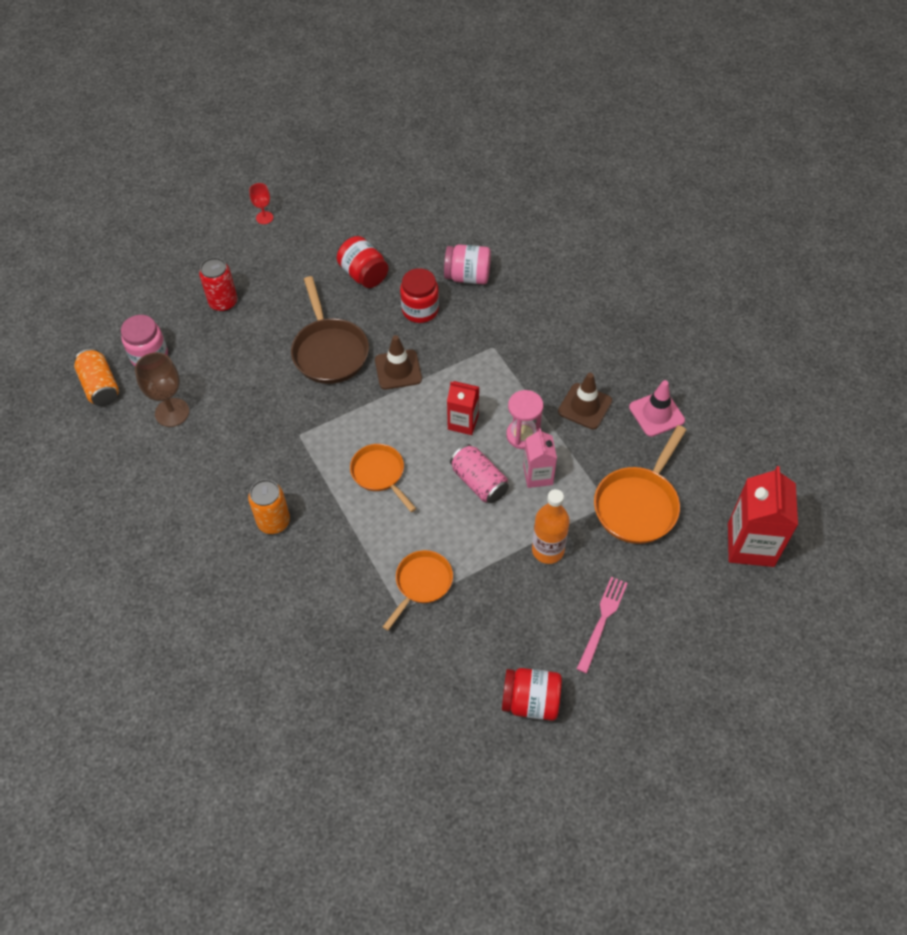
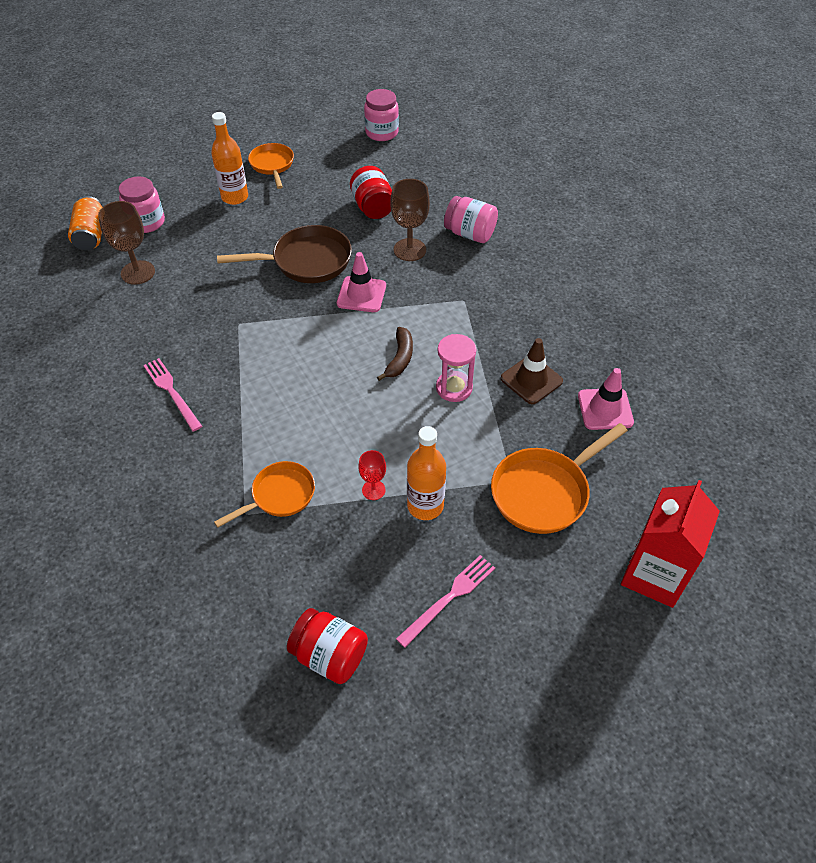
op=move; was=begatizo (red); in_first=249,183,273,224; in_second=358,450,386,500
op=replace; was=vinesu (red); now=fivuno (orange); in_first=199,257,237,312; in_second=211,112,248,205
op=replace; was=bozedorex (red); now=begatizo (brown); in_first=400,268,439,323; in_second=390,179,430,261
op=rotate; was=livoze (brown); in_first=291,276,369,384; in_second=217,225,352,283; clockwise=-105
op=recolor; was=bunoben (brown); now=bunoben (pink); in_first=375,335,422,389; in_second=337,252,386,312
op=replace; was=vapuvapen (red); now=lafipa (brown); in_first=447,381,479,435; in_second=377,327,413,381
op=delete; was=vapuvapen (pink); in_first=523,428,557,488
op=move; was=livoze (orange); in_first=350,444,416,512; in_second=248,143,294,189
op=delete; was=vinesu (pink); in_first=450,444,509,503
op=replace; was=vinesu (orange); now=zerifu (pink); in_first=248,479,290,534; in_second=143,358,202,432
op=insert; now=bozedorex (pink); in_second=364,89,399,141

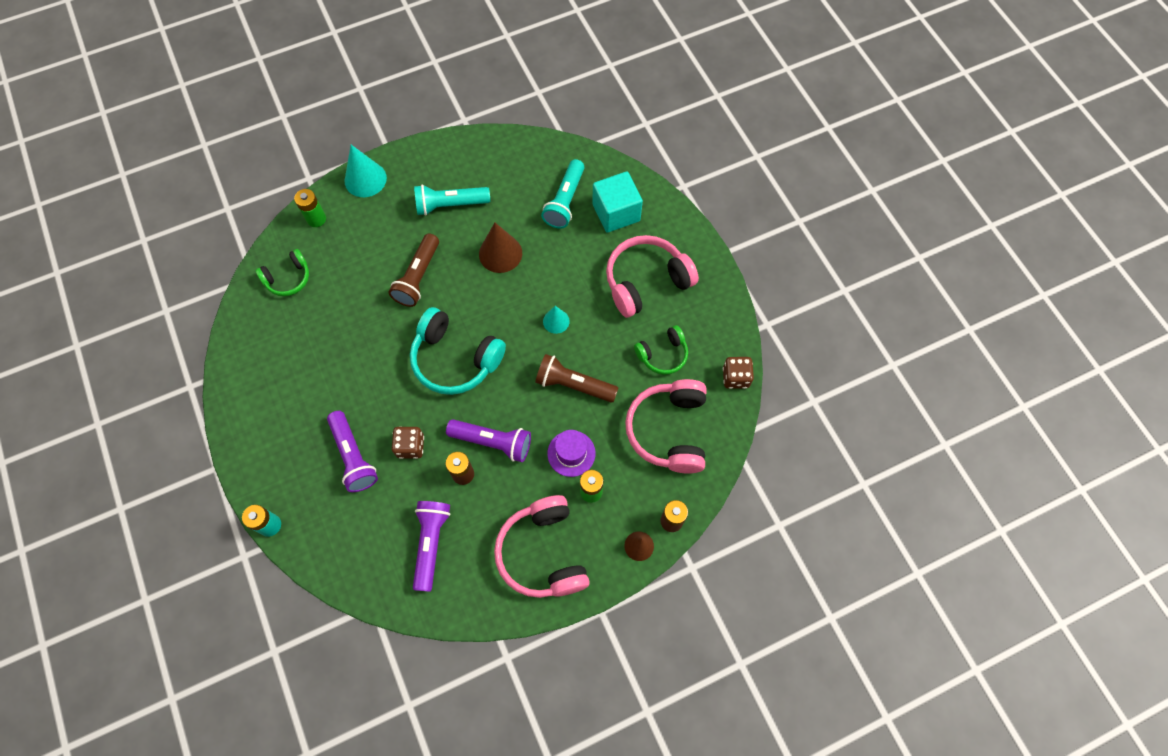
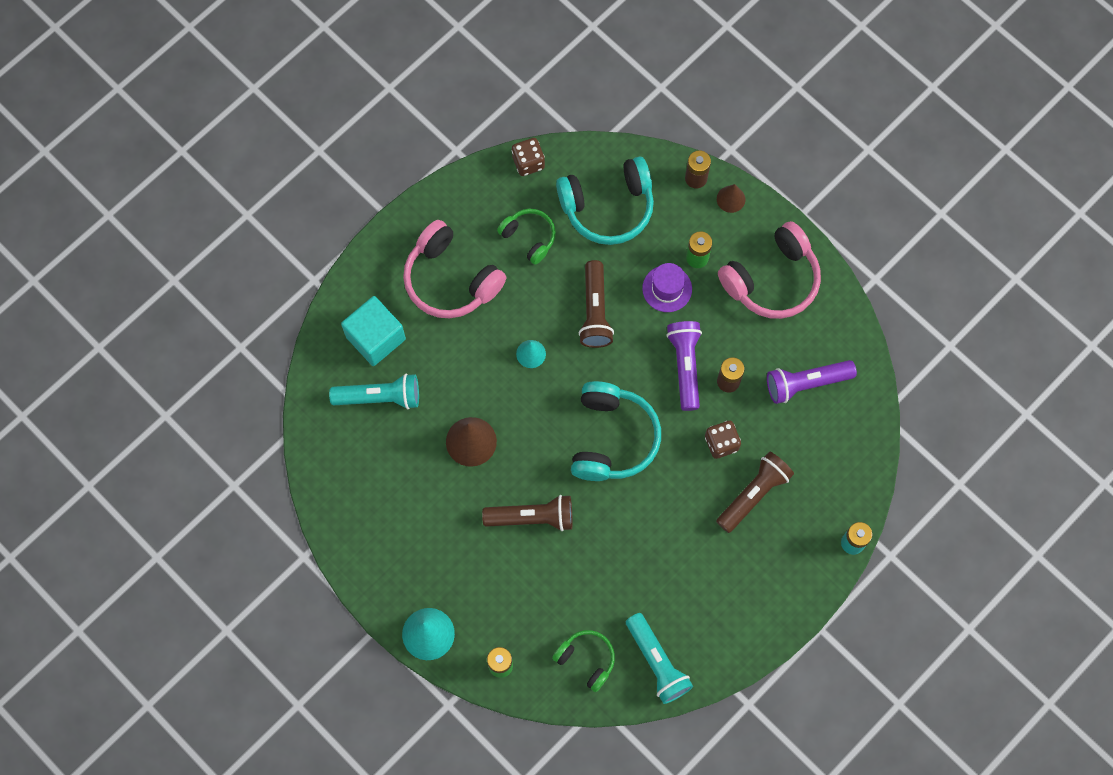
op=move; was=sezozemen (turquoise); in_first=414,185,490,216; in_second=626,613,693,704
op=recolor; was=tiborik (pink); now=tiborik (turquoise); in_first=625,379,707,474; in_second=556,157,654,245
op=recolor; was=sezozemen (purple); now=sezozemen (brown); in_first=327,411,378,492; in_second=716,452,794,533

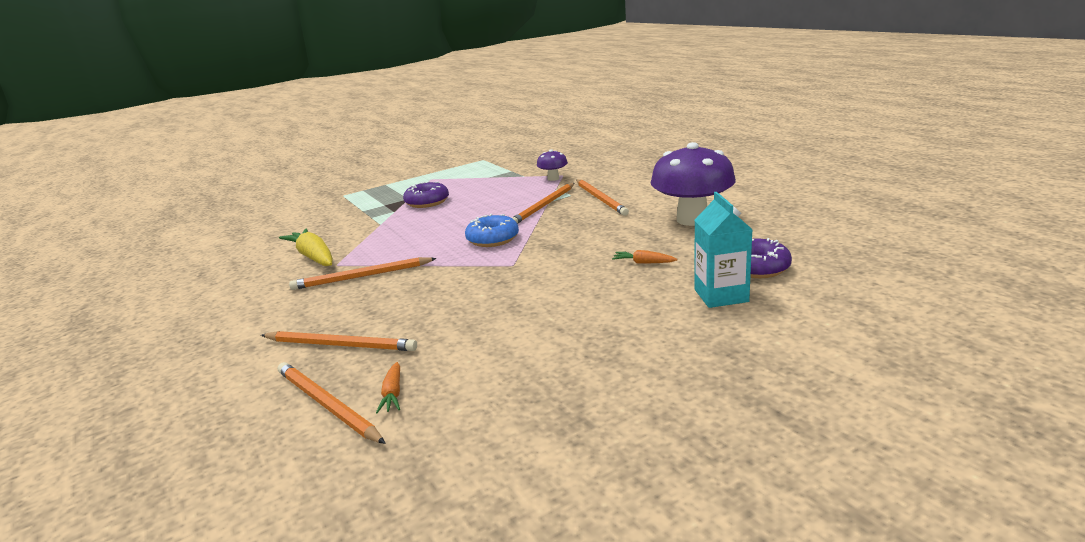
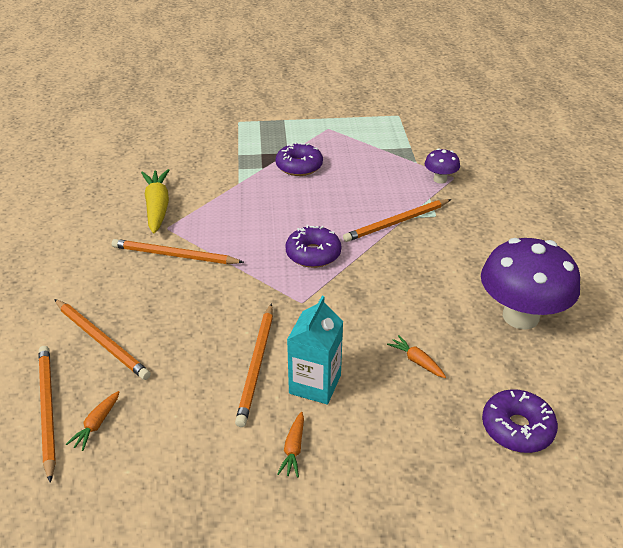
op=move; was=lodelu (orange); in_first=576,179,629,216; in_second=235,303,273,427
op=move; was=vapuvapen (turquoise); in_first=694,192,753,308; in_second=287,296,343,405
op=recolor; was=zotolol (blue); now=zotolol (purple); in_first=465,214,519,247; in_second=285,225,341,268
op=insert; now=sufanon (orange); in_second=277,412,304,478

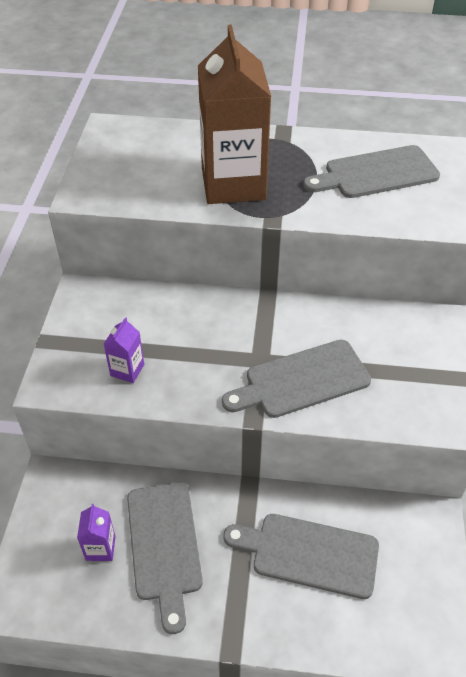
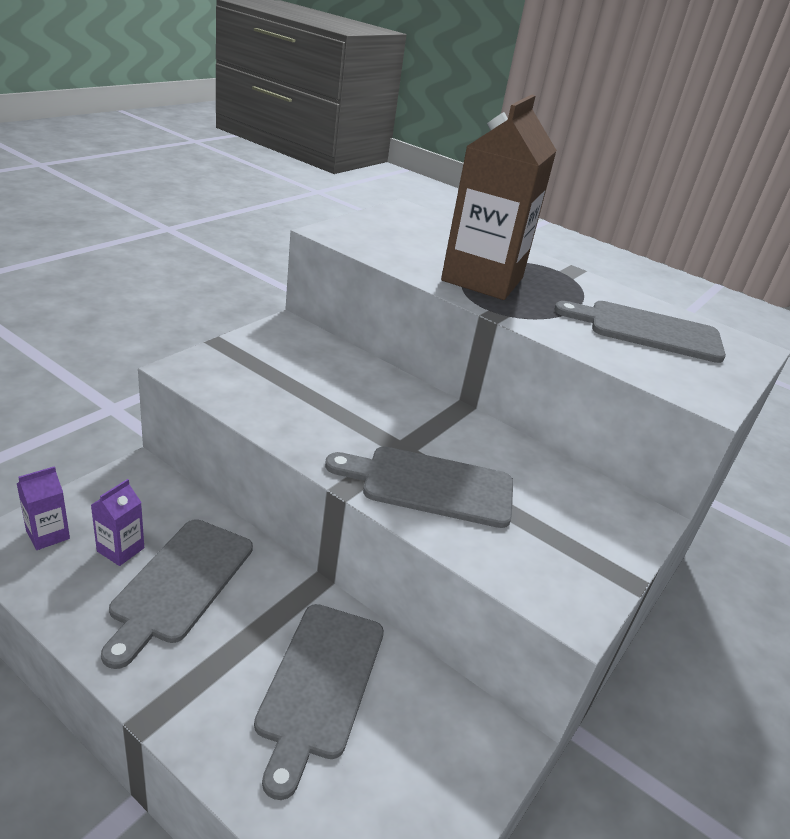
op=move; was=vapuvapen (purple); in_first=104,317,144,383; in_second=17,466,70,550
op=rotate; was=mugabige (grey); in_first=223,514,379,599; in_second=254,604,384,800; clockwise=-120

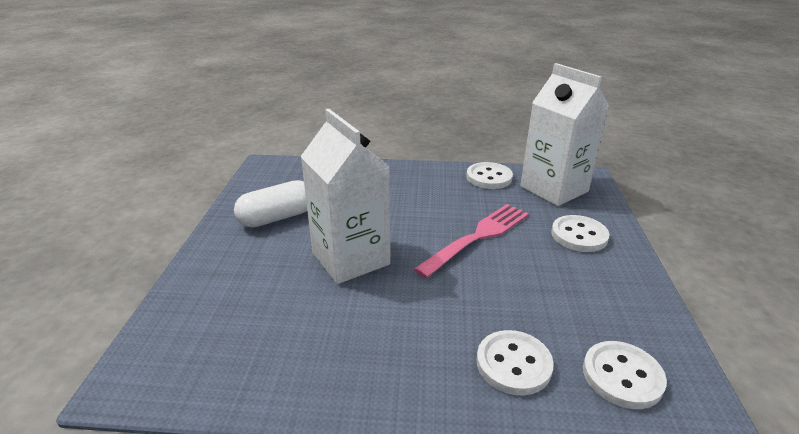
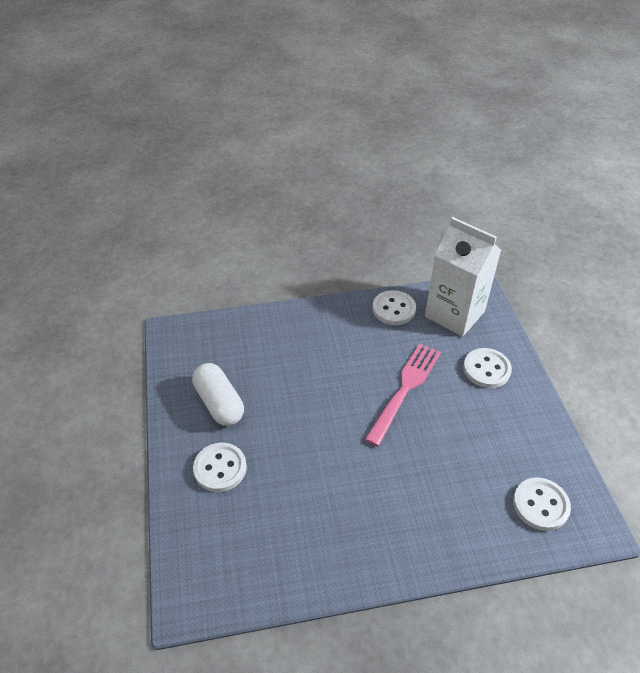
op=delete; was=vapuvapen (white); in_first=300,109,391,284
op=rotate; was=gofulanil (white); in_first=234,180,307,228; in_second=192,363,244,426; clockwise=-75
op=move; was=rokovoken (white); in_first=477,330,554,395; in_second=193,443,247,492

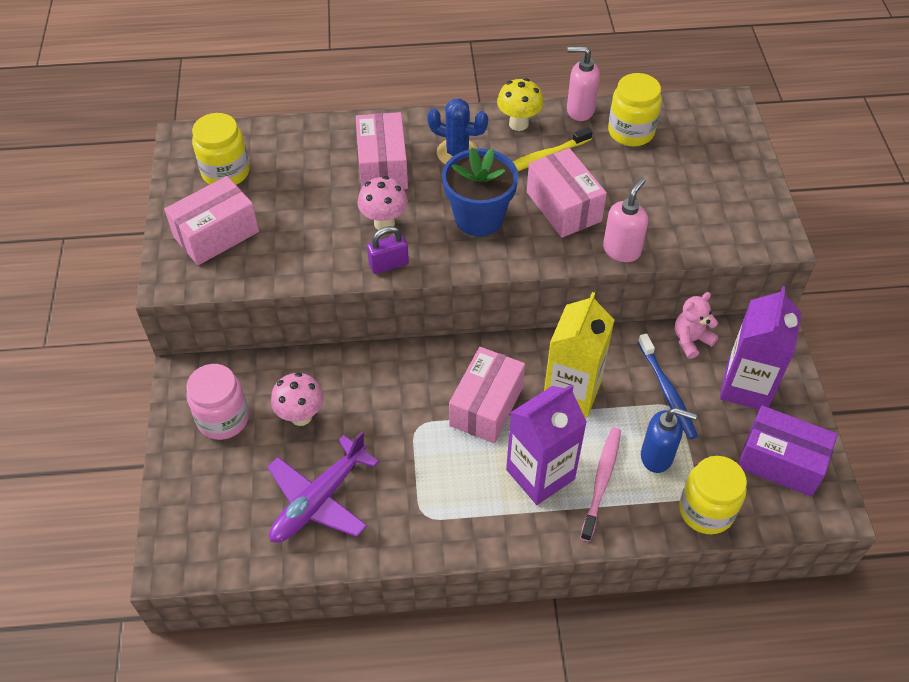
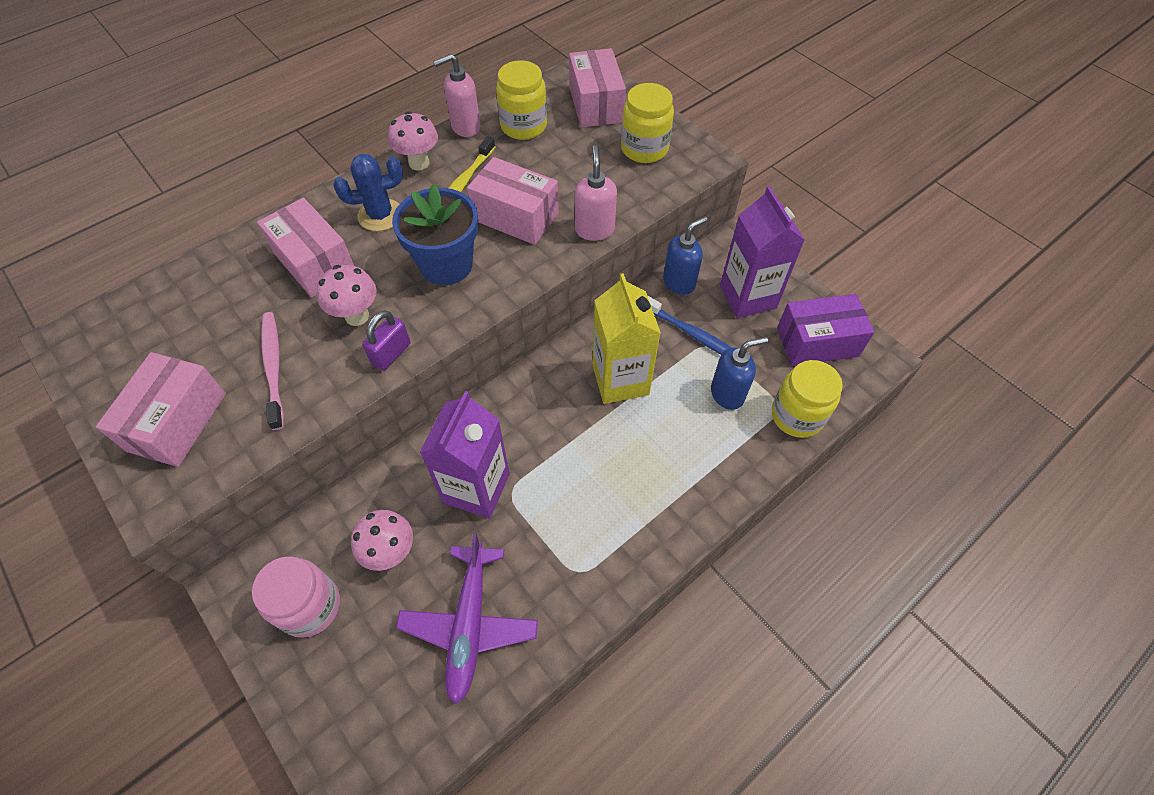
op=recolor; was=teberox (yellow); now=teberox (pink); in_first=497,78,544,131; in_second=388,111,438,170
op=move; was=bozedorex (yellow); in_first=192,113,249,185; in_second=621,83,674,163
op=replace; was=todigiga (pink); now=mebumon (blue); in_first=675,292,718,359; in_second=663,216,707,295
op=move; was=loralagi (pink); in_first=449,347,525,443; in_second=569,48,626,128
op=move; was=vapuvapen (purple); in_first=506,384,587,505; in_second=420,391,510,519
op=move; was=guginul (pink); in_first=580,427,621,542; in_second=261,312,284,430

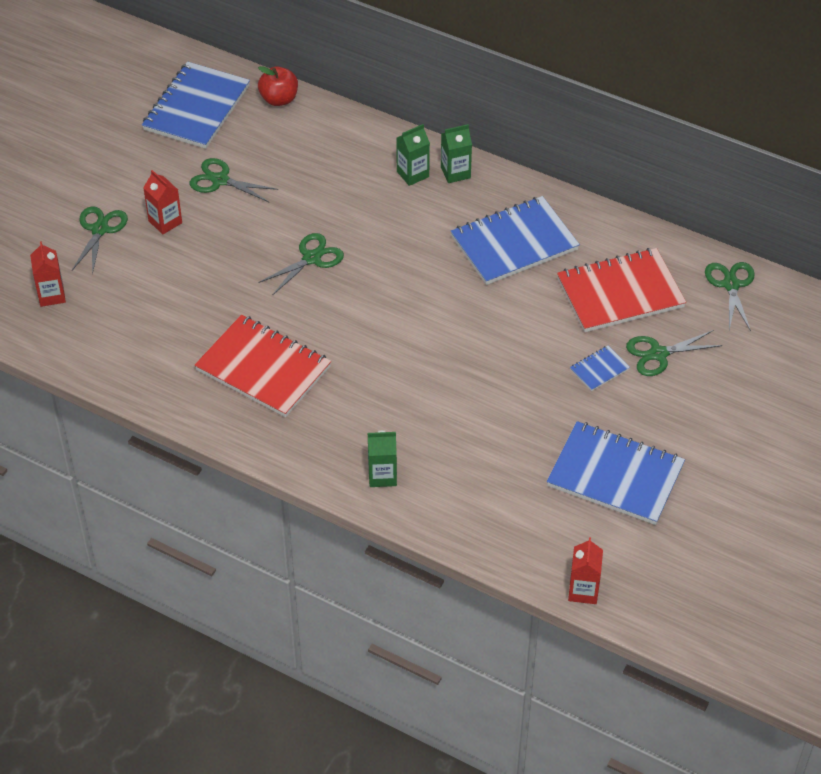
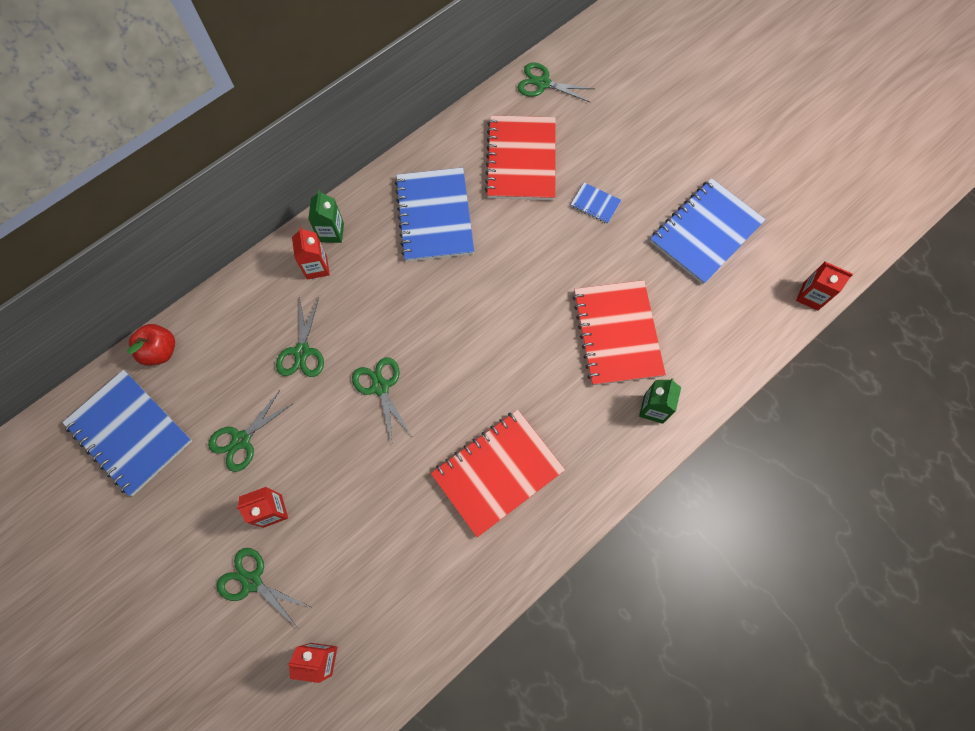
op=recolor; was=vapuvapen (green); now=vapuvapen (red); in_first=396,124,430,186; in_second=292,227,330,280
op=move; was=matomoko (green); in_first=626,330,722,376; in_second=276,297,324,377
op=rotate; was=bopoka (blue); in_first=570,346,630,391; in_second=571,182,621,224; clockwise=-45
op=insert; now=bopoka (red); in_second=573,280,666,386

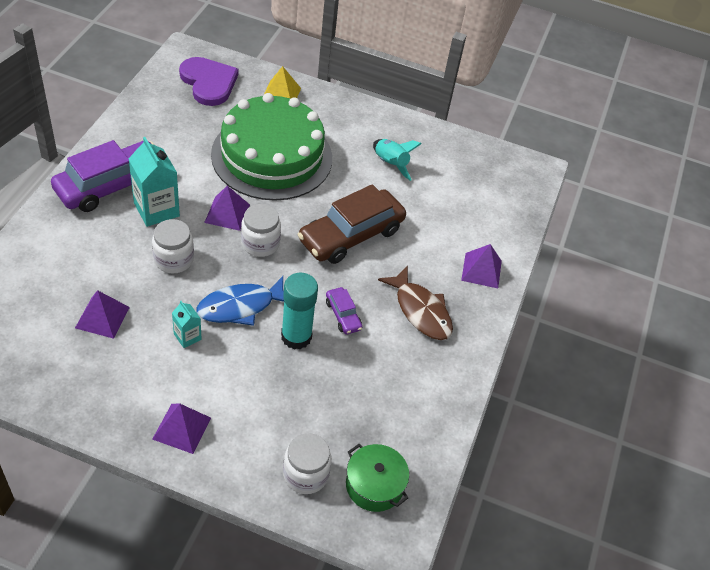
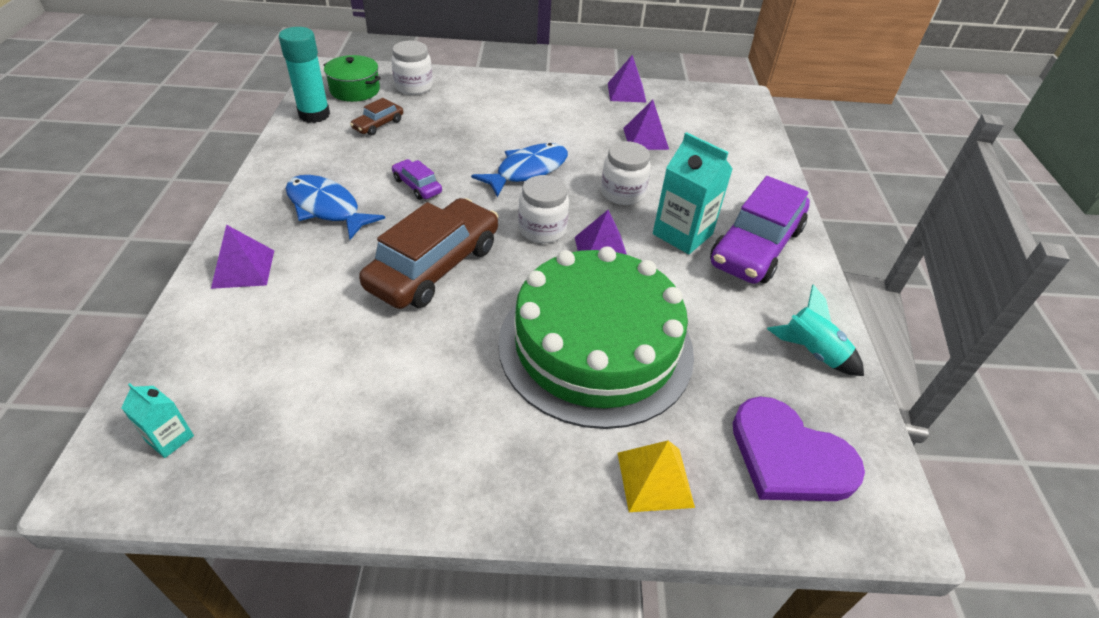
op=move; was=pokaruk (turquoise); in_first=373,139,422,181; in_second=767,284,864,376
op=recolor; was=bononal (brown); now=bononal (blue); in_first=378,266,453,340; in_second=286,175,385,240
op=move; was=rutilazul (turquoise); in_first=281,273,318,350; in_second=279,27,330,123
op=move; was=vapuvapen (turquoise); in_first=172,301,202,348; in_second=121,383,194,458
op=move; was=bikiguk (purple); in_first=152,404,211,454; in_second=608,55,647,103
op=insert; now=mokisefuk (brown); in_second=350,98,403,136

